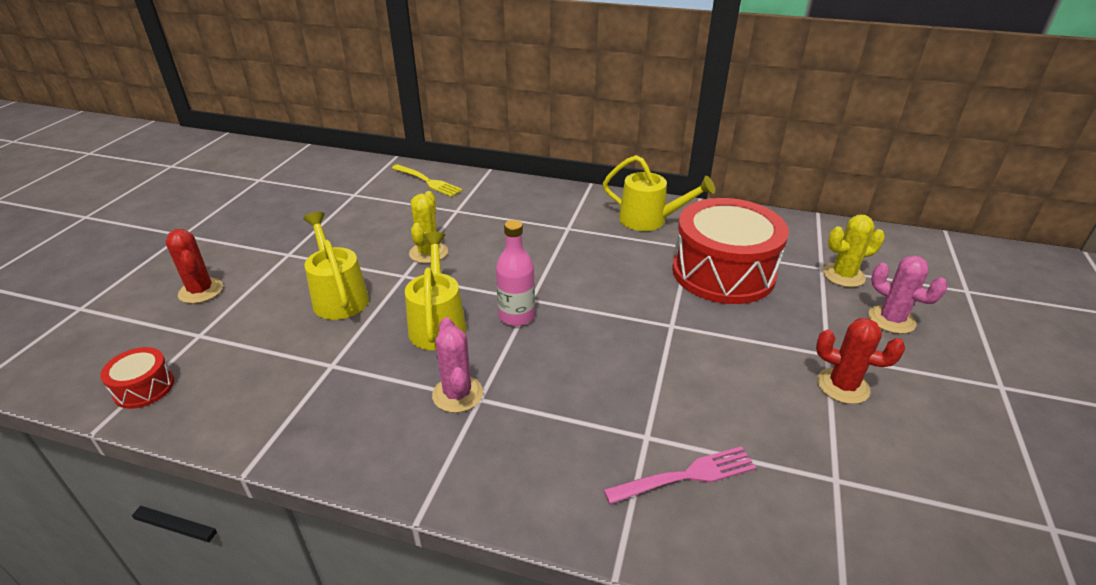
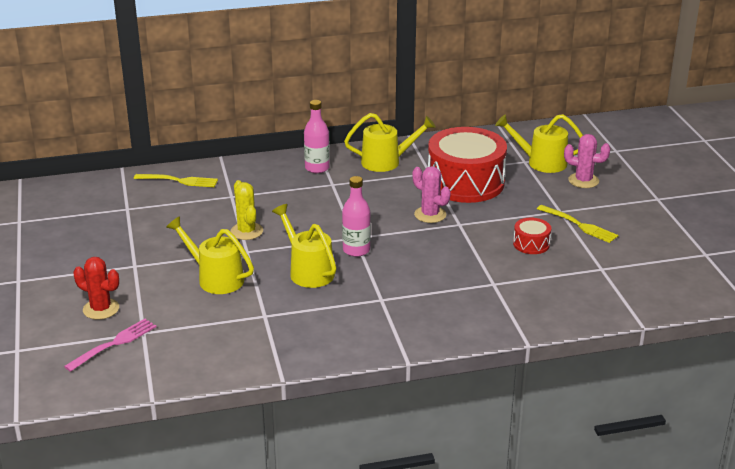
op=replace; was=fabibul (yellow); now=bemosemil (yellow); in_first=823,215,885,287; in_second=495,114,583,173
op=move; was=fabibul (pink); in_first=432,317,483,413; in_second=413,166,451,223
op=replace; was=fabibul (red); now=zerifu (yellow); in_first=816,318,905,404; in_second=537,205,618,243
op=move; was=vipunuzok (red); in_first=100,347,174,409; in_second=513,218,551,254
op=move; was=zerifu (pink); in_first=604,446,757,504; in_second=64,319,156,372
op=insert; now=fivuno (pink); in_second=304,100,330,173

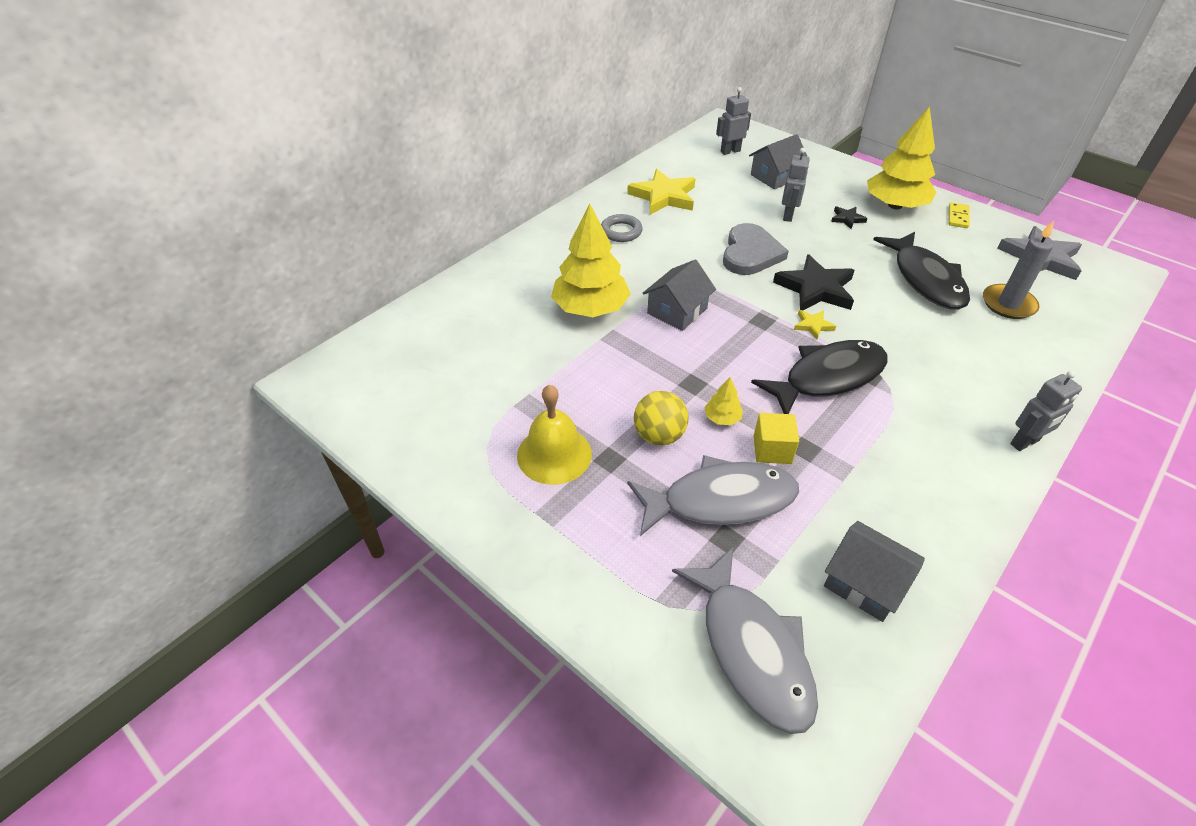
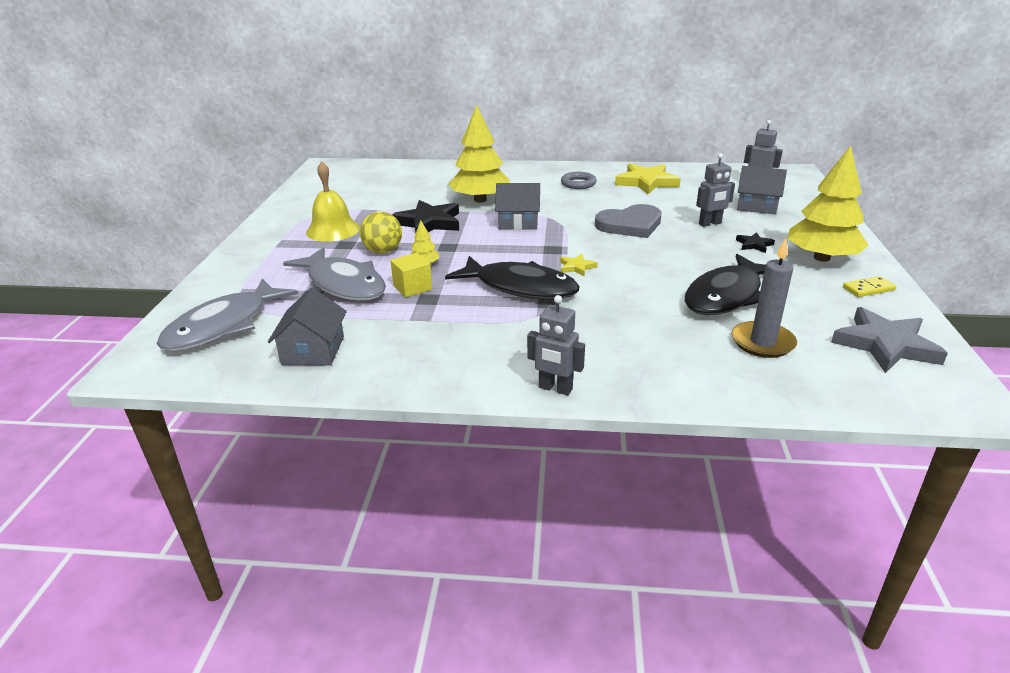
op=move; was=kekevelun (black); in_first=773,254,855,311; in_second=392,200,459,232

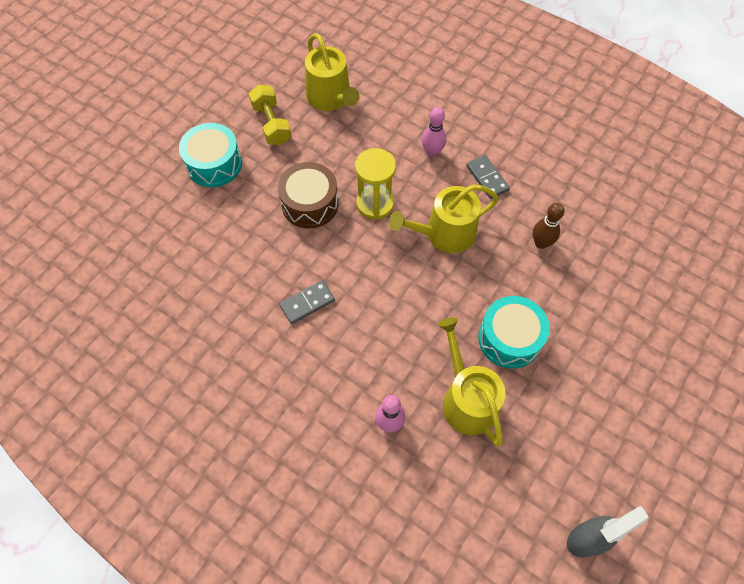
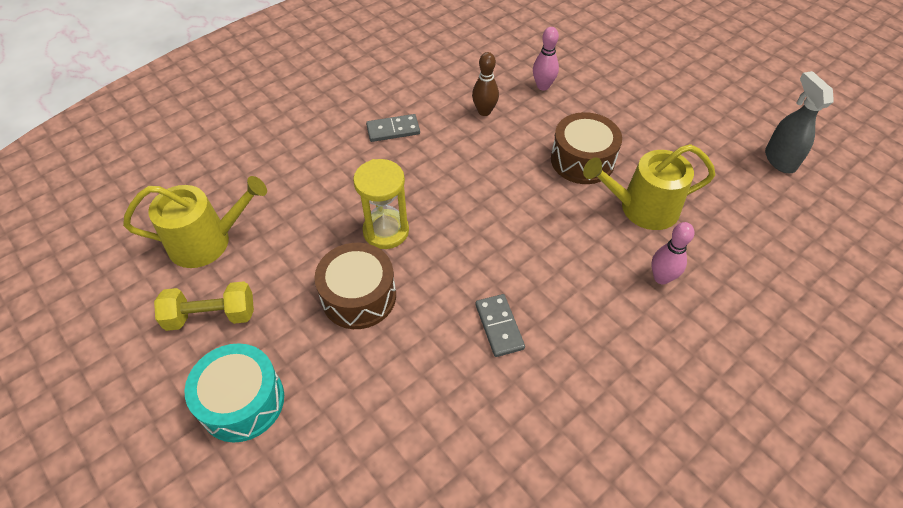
op=move; was=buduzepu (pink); in_first=422,107,446,157; in_second=533,27,559,90
op=delete; was=bemosemil (yellow); in_first=389,185,499,253
op=recolor; was=vipunuzok (turquoise); now=vipunuzok (brown); in_first=478,296,550,369; in_second=551,112,622,184

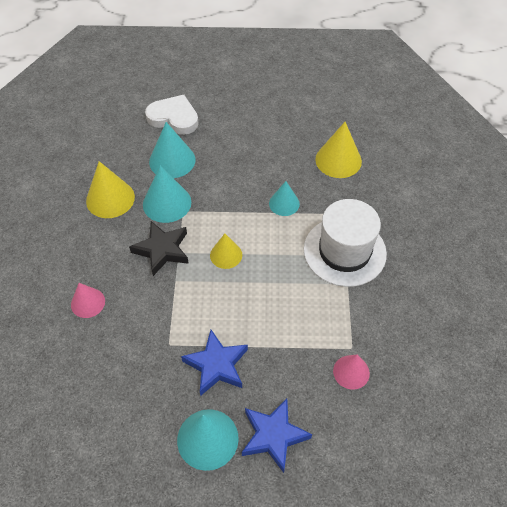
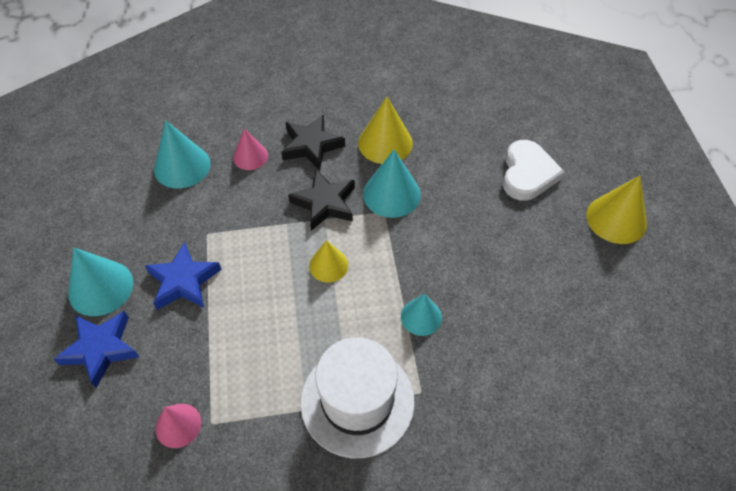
op=move; was=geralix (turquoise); in_first=149,122,195,178; in_second=154,120,211,189
op=move; was=geralix (yellow); in_first=315,122,362,178; in_second=586,176,647,244
op=insert; now=kekevelun (black); in_second=281,114,345,170

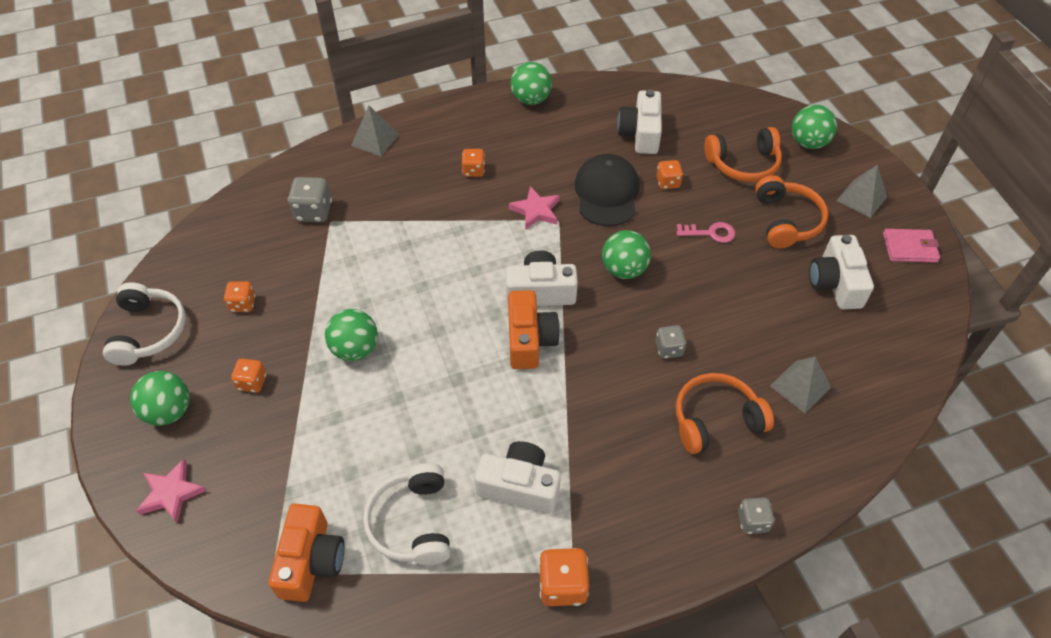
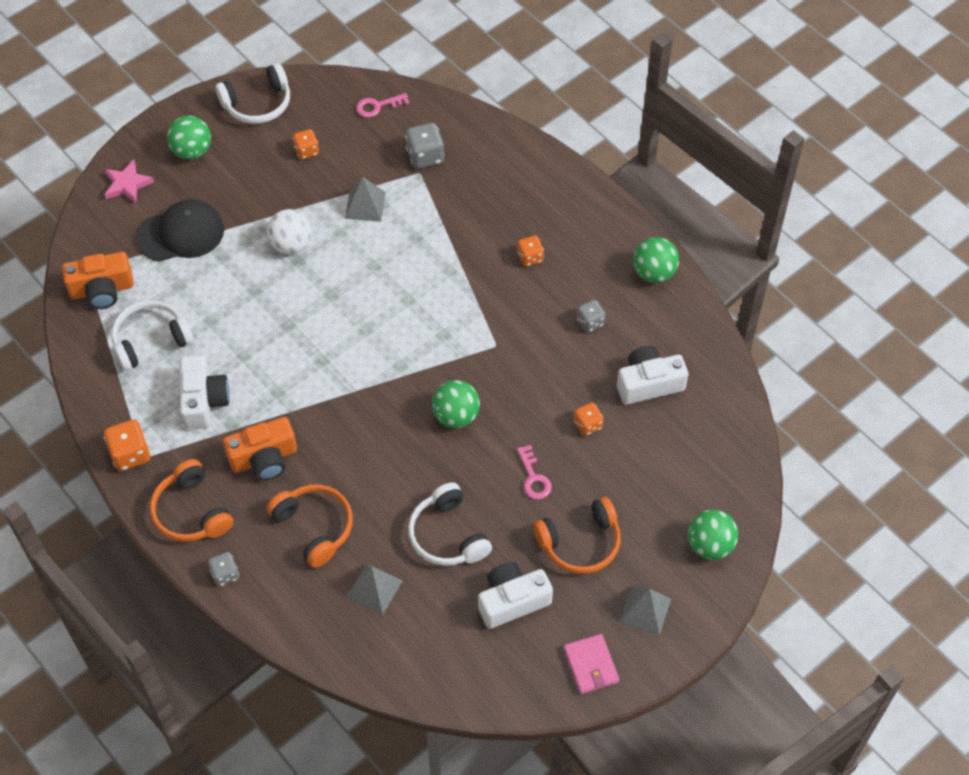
op=move; was=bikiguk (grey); in_first=351,106,399,156; in_second=345,177,386,222
op=move; was=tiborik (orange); in_first=704,127,782,182; in_second=150,459,233,542
op=move; was=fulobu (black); in_first=574,154,639,226; in_second=136,199,224,262
op=delete; was=kekevelun (pink); in_first=509,186,560,230
op=delete; was=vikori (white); in_first=506,250,578,306
op=move; was=vikori (orange); in_first=508,290,560,369; in_second=223,417,297,481
op=recolor; was=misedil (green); now=misedil (white); in_first=325,309,378,361; in_second=267,209,312,254
op=move; was=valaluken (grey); in_first=655,325,687,359; in_second=577,300,605,332
op=delete; was=valaluken (orange); in_first=231,358,266,393
op=insert; now=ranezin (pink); in_second=356,93,410,118
op=insert; now=tiborik (white); in_second=408,482,492,566

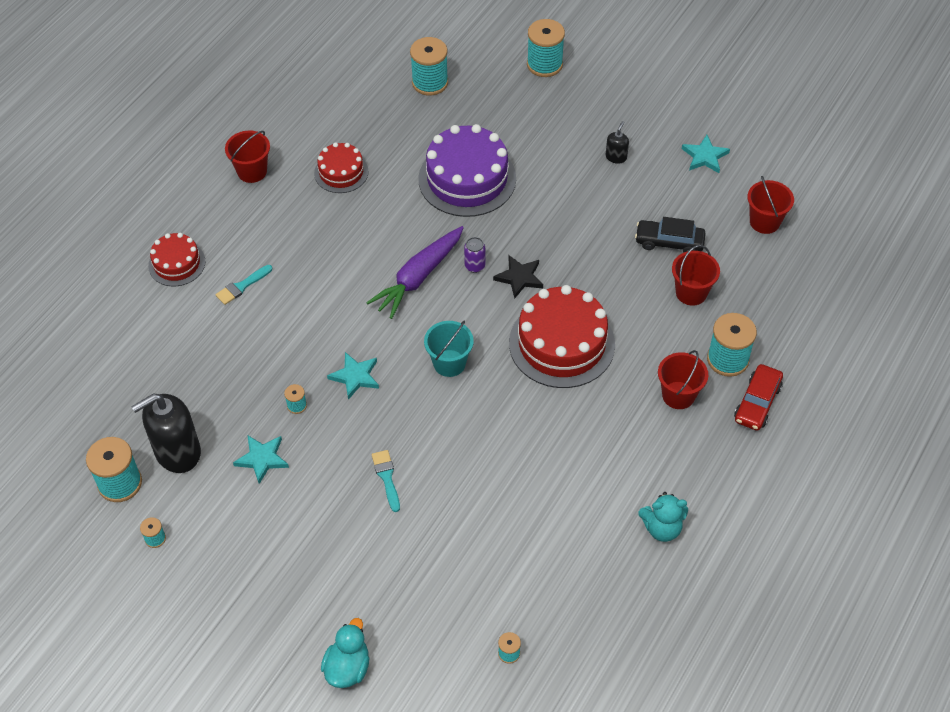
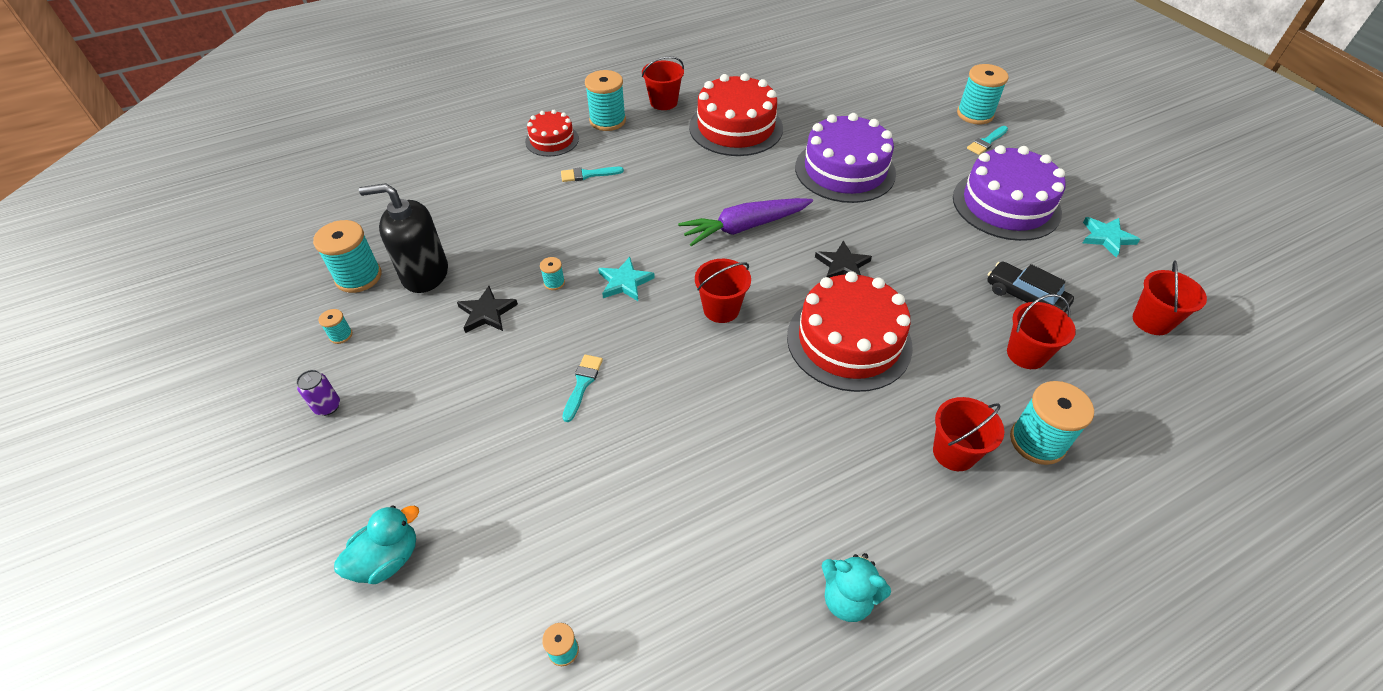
op=move; was=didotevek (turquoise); in_first=410,37,448,95; in_second=585,70,626,131
op=replace; was=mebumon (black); now=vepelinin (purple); in_first=606,121,629,164; in_second=953,145,1066,241
op=resize; was=vepelinin (red); in_first=314,142,368,193; in_second=689,73,783,156; ratio=1.8
op=move; was=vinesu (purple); in_first=464,237,485,273; in_second=296,370,340,416
op=recolor; was=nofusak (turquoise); now=nofusak (red); in_first=424,321,474,377; in_second=695,259,751,323
op=delete; was=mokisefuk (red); in_first=734,364,783,431
op=recolor; was=kekevelun (turquoise); now=kekevelun (black); in_first=233,435,289,484; in_second=457,286,518,333
op=insert; now=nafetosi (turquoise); in_second=967,126,1008,155

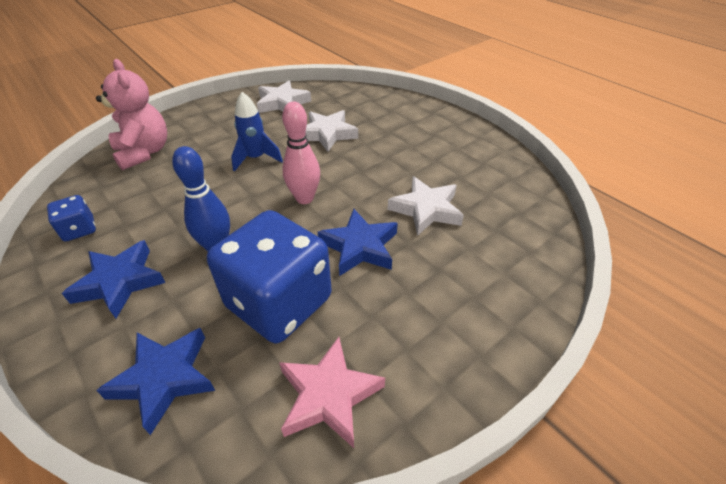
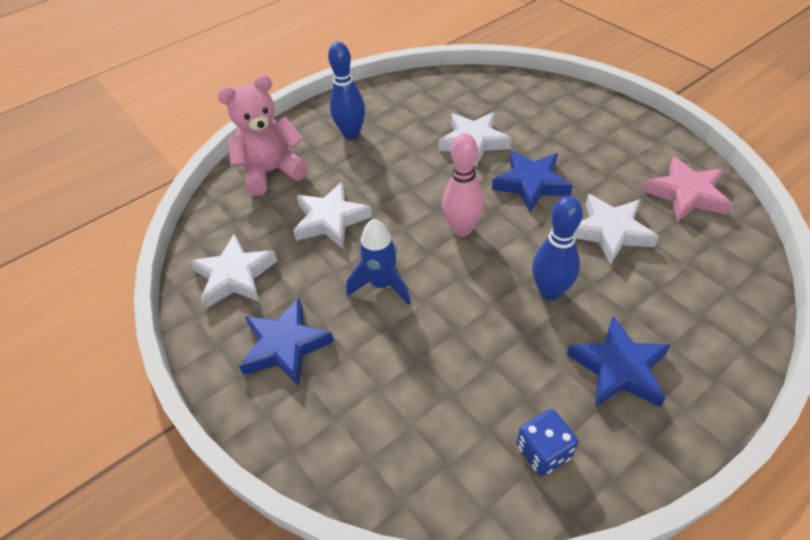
op=move; was=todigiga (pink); in_first=96,59,167,170; in_second=218,75,309,196
op=replace; was=valaluken (blue); now=kekevelun (white); in_first=207,210,332,343; in_second=575,194,659,265
op=move; was=kekevelun (blue); in_first=96,328,215,435; in_second=239,298,334,386
op=insert; now=buduzepu (blue); in_second=328,42,365,139

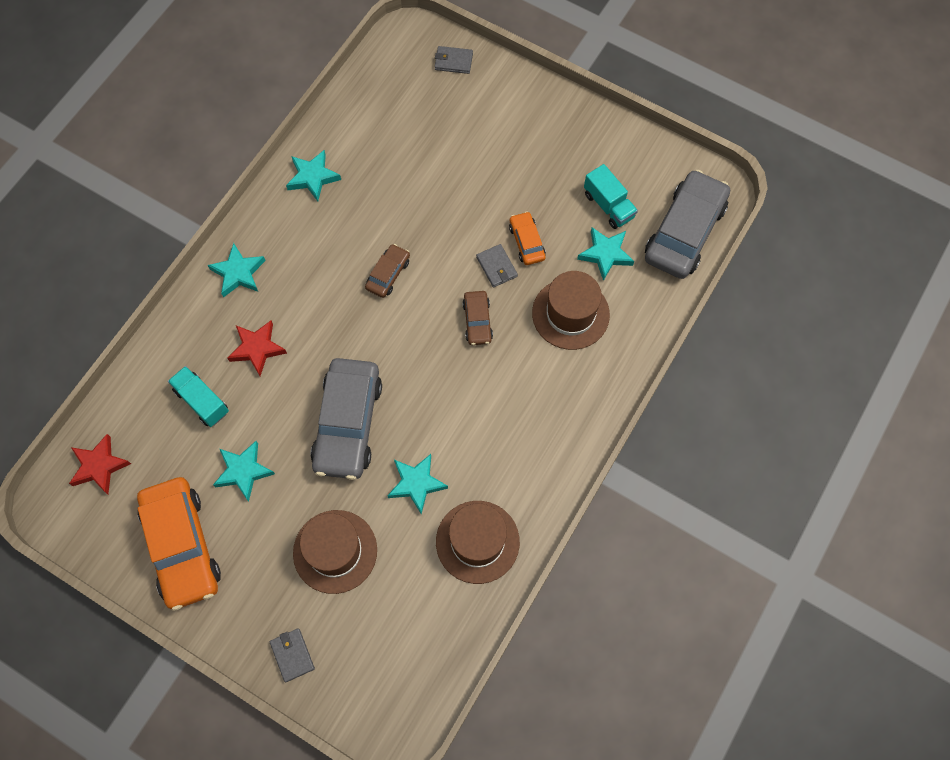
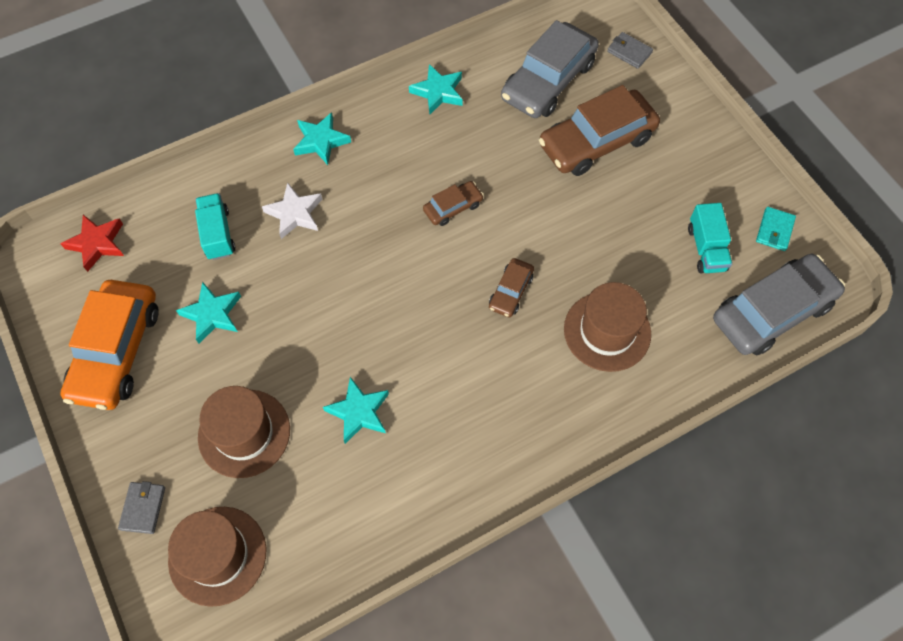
op=delete; was=mokisefuk (orange); in_first=509,211,546,265
op=delete; was=kekevelun (turquoise); in_first=577,227,634,281
op=delete; was=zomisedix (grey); in_first=476,244,518,287
op=recolor; was=kekevelun (red); now=kekevelun (white); in_first=227,320,287,376; in_second=262,182,322,239
op=move; was=mokisefuk (grey); in_first=310,358,382,480; in_second=501,20,599,118
op=move; was=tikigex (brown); in_first=436,501,520,584; in_second=168,507,266,607
op=insert; now=mokisefuk (brown); in_second=539,85,660,176
op=insert; now=zomisedix (turquoise); in_second=756,207,796,251

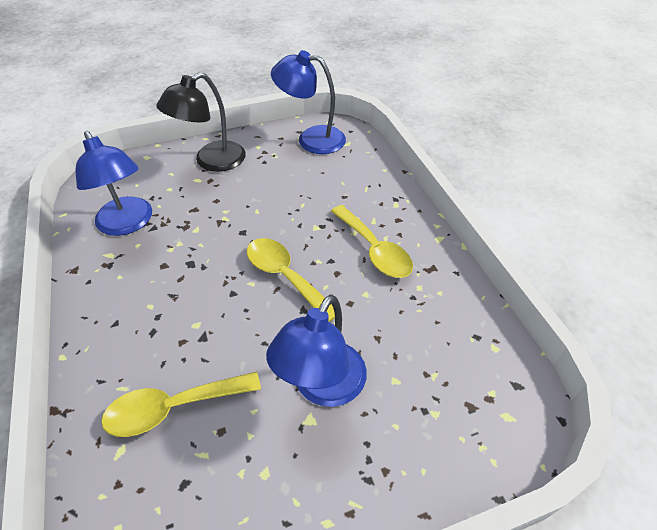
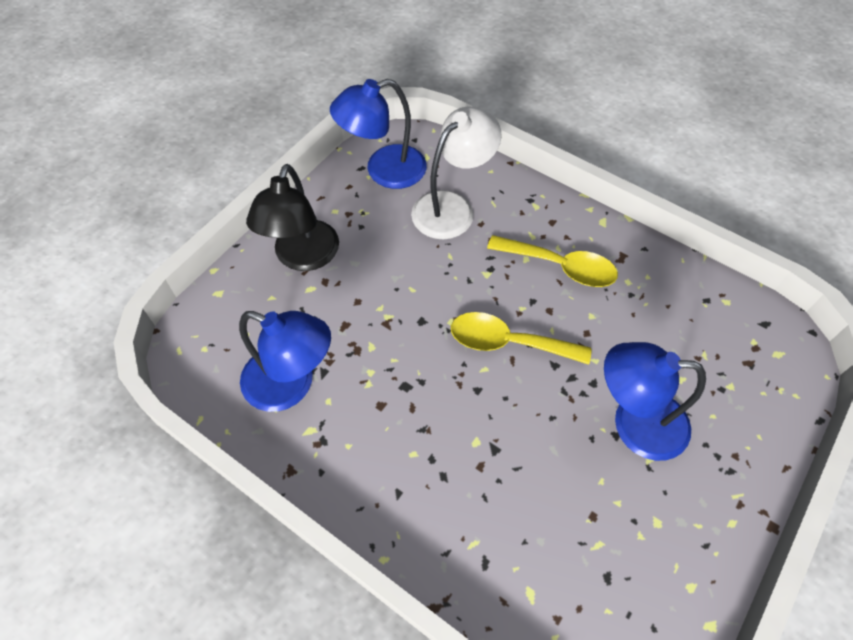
op=rotate; was=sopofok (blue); in_first=266,295,367,407; in_second=604,342,706,461; clockwise=105
op=delete; was=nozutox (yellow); in_first=101,371,261,437
op=insert; now=sopofok (white); in_second=411,107,502,239

